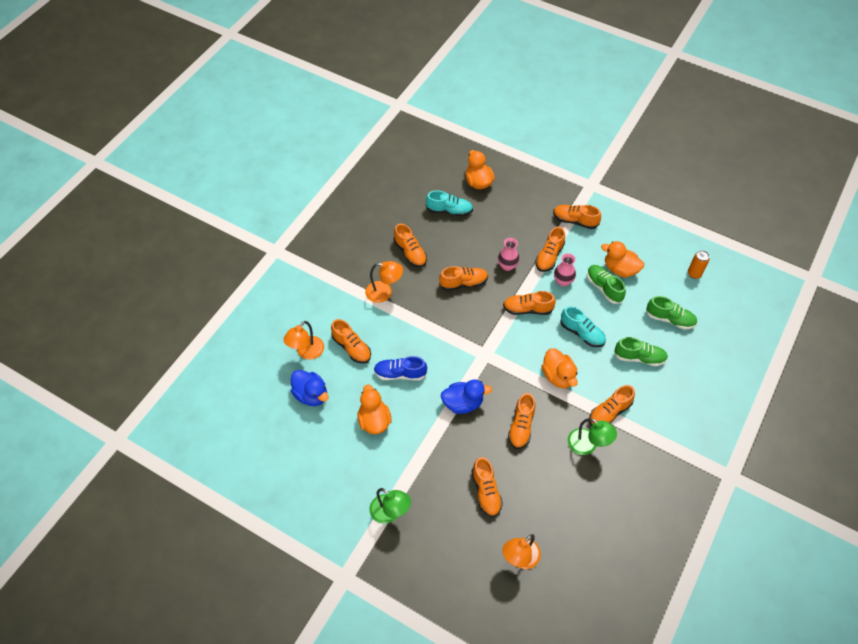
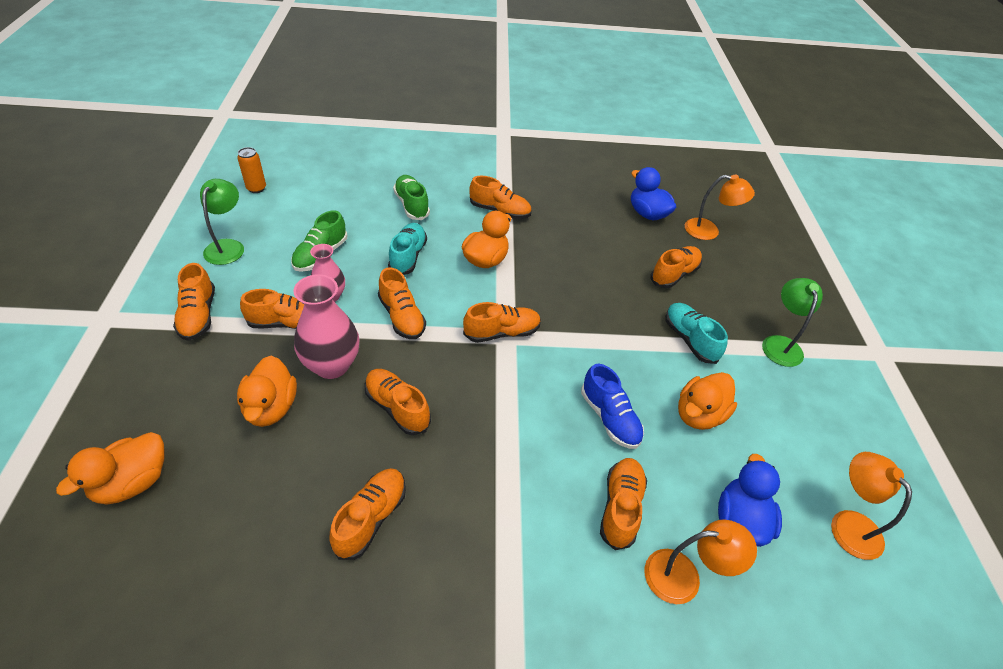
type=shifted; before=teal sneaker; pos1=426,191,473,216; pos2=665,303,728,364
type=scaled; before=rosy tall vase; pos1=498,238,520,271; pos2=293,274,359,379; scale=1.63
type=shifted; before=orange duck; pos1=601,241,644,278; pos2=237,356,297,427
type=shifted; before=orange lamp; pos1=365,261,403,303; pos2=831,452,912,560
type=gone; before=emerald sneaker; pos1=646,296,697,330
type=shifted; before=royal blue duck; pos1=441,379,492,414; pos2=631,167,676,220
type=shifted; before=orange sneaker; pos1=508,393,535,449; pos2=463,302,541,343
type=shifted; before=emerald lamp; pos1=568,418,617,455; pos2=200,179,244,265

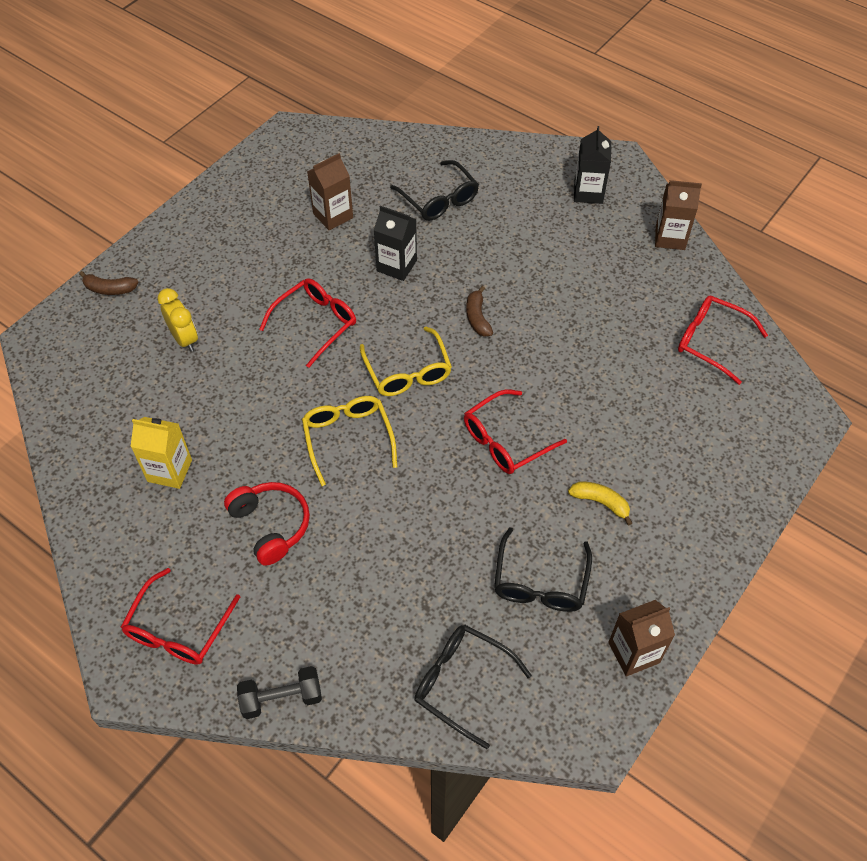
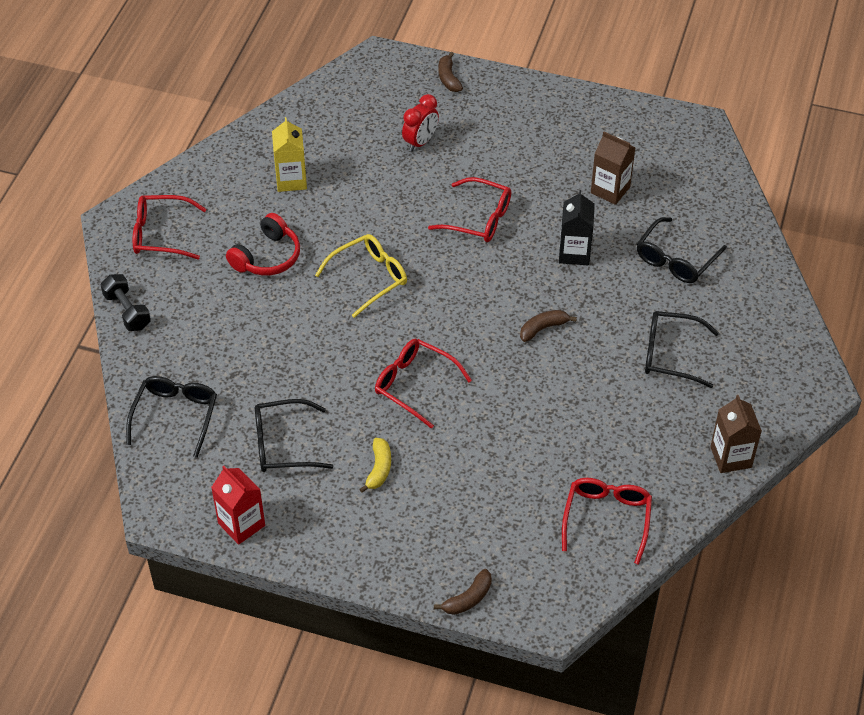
type=gone; before=ebony carton; pos1=574,126,611,204
type=repainted; before=yellow clock; after=scarlet clock; pos1=157,288,198,352; pos2=402,94,439,152
type=gone; before=yellow spectacles; pos1=360,326,452,396
type=repainted; before=russet carton; after=scarlet carton; pos1=608,600,675,677; pos2=211,466,265,545
type=new; after=ebony spectacles; pos2=645,311,719,388
type=new; after=russet banana fruit; pos2=434,569,492,615

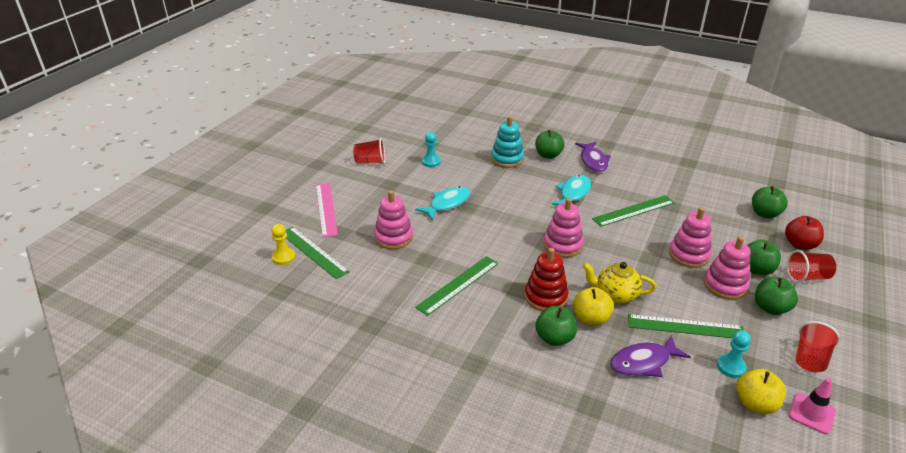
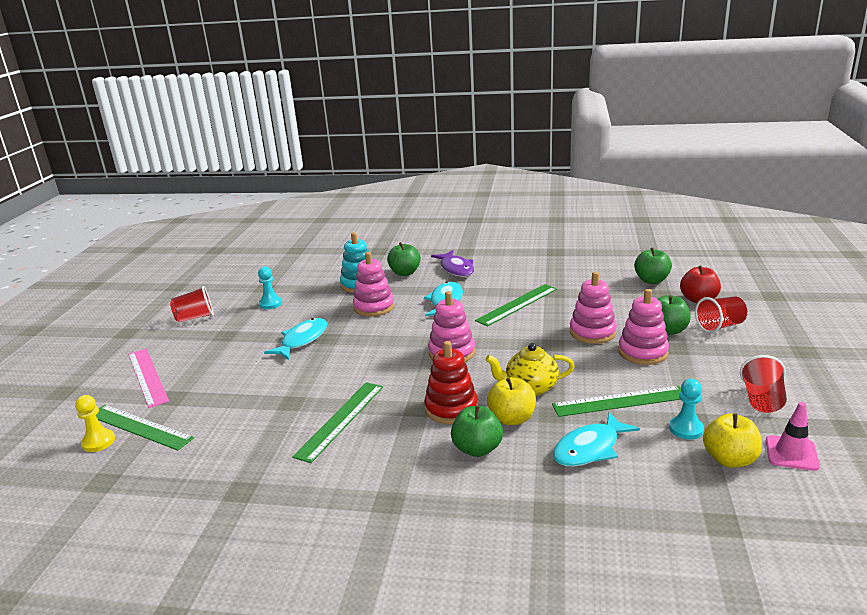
type=shifted; before=rosy ring stacker; pos1=374,190,413,249; pos2=353,252,395,317
type=gone; before=emerald apple fruit; pos1=755,277,798,315
type=repainted; before=purple fish figure; after=teal fish figure; pos1=610,335,691,377; pos2=553,412,640,467

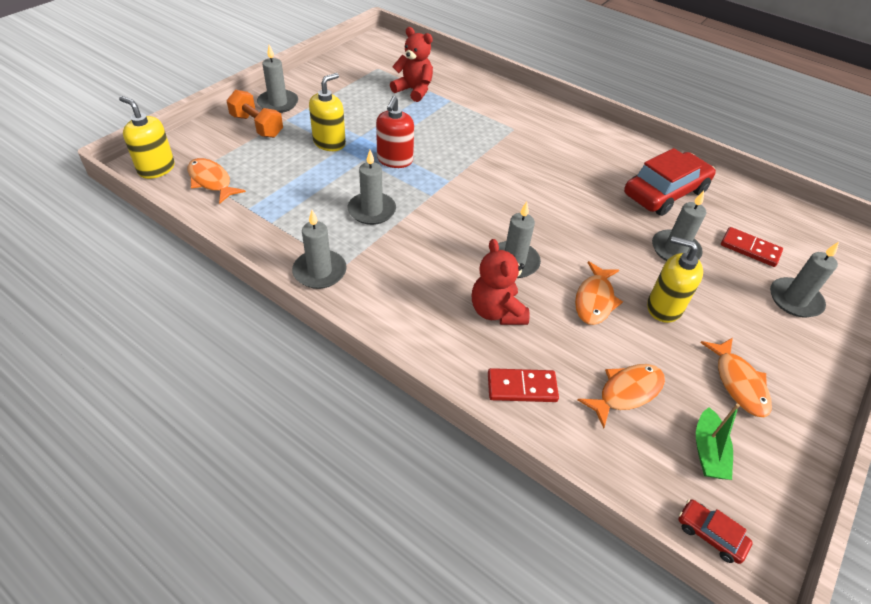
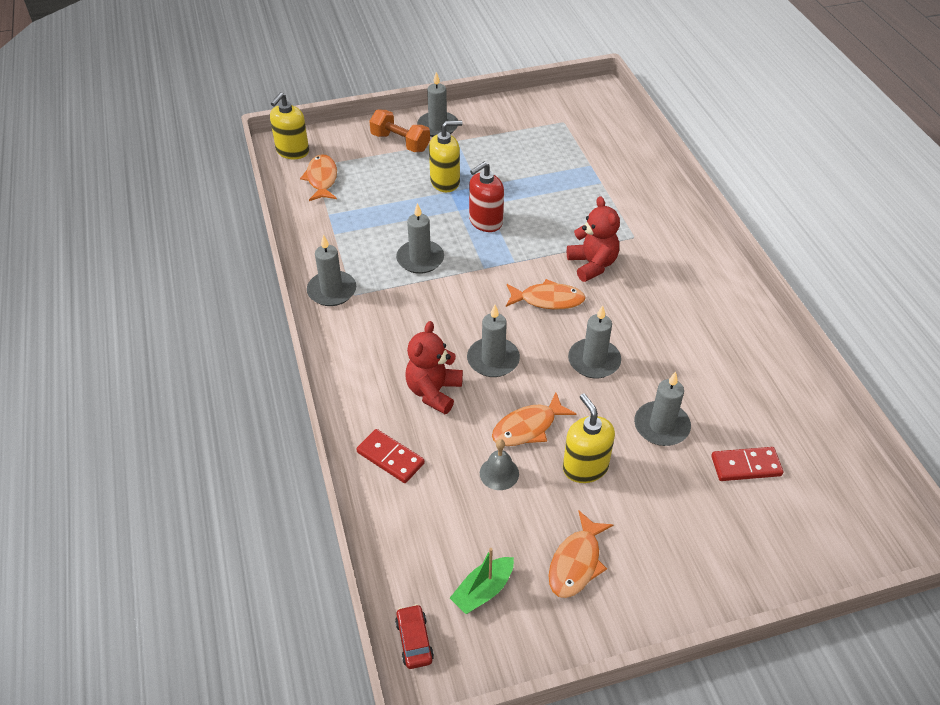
type=shifted; before=scarlet stuffed bear; pos1=390,27,433,102; pos2=567,196,620,282
type=rotated; before=orange dumbbell; pos1=226,90,283,138; pos2=369,110,430,152; turn=-45
type=rotated; before=yellow pump bottle; pos1=119,96,175,179; pos2=270,92,309,159; turn=-135
type=gone; before=scarlet car; pos1=624,148,716,216
type=rotated; before=scarlet domino piece; pos1=721,227,783,267; pos2=711,447,783,481; turn=-75
type=shifted; before=gray wax candle; pos1=770,242,839,318; pos2=568,305,621,378
type=shifted; before=orange fish figure; pos1=578,364,665,429; pos2=506,279,586,309
type=new; after=gray bell; pos2=480,439,519,490

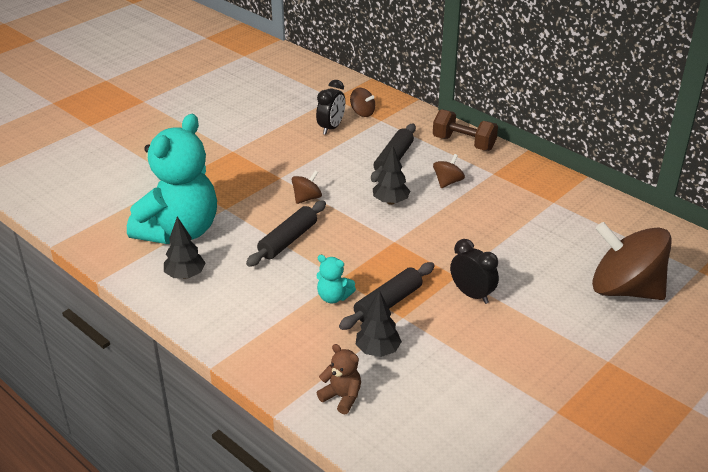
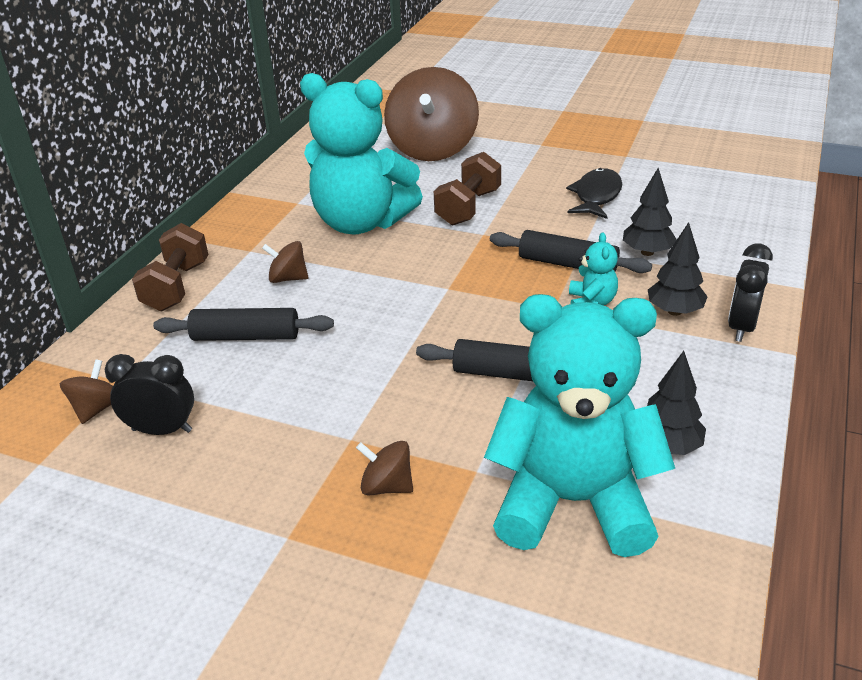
type=shifted; before=ebony fir tree; pos1=373,145,410,205; pos2=648,222,708,316
type=shifted; before=russet spinning top; pos1=292,171,322,204; pos2=356,441,413,496
type=shifted; before=ebony clock; pos1=450,239,499,304; pos2=728,243,773,342
type=gone; before=russet stuffed bear; pos1=317,344,361,414
type=new; after=teal stuffed bear; pos2=300,73,423,234
type=new; after=russet dumbbell; pos2=434,152,501,226
type=new; after=ebony fish figure; pos2=566,168,622,219

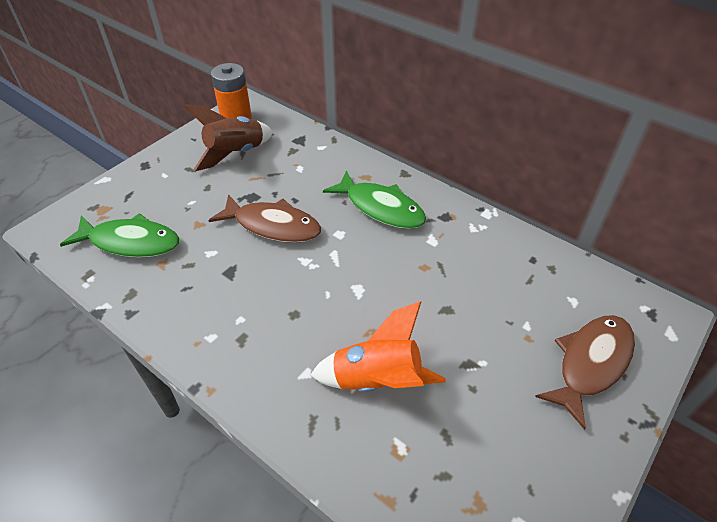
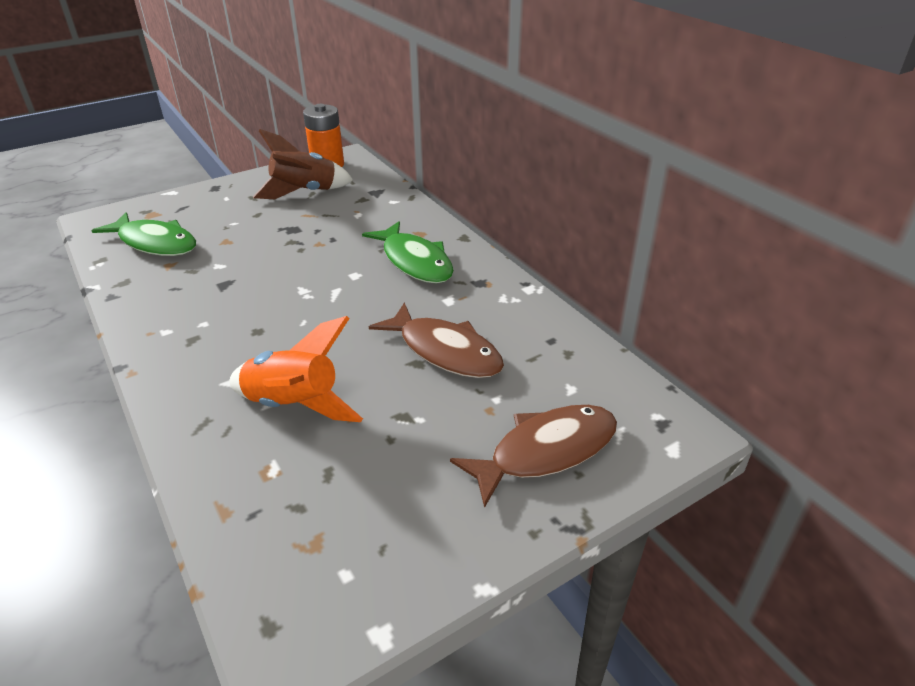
type=shifted; before=russet fish figure; pos1=209,194,321,243; pos2=369,302,504,378

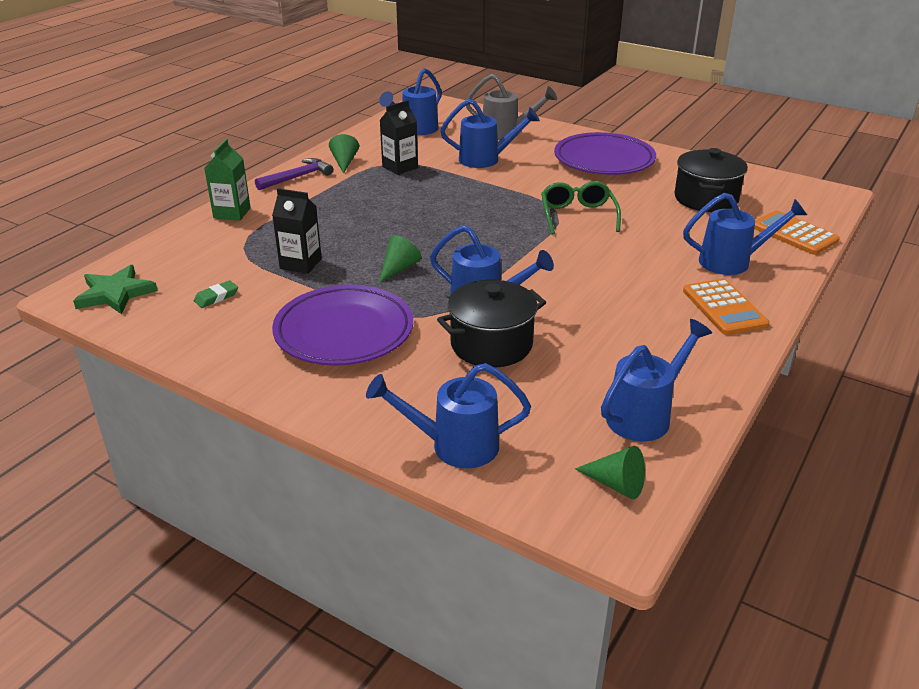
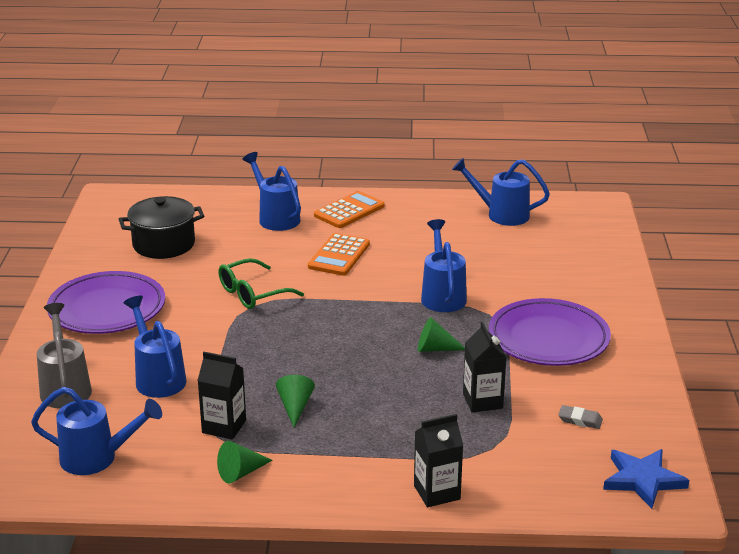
type=repainted; before=emerald carton; after=ebony carton; pos1=204,139,251,221; pos2=414,414,463,507
type=gone; before=purple hammer; pos1=255,158,333,190
type=shifted; before=orange pocket calculator; pos1=754,210,840,255; pos2=308,233,370,276
type=repainted; before=emerald star; after=royal blue star; pos1=73,265,158,314; pos2=603,449,689,509
type=repainted; before=emerald gum eraser; after=gray gum eraser; pos1=194,280,238,308; pos2=558,405,603,429
type=gone; before=ebony cooking pot; pos1=437,280,546,367
type=gone; before=royal blue watering pot; pos1=366,363,531,468
type=shifted; before=emerald cone; pos1=575,446,645,499; pos2=276,375,315,427

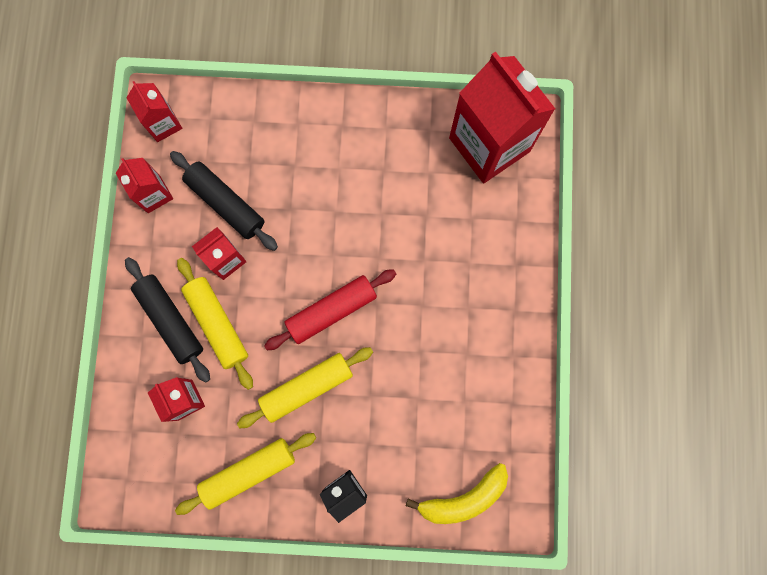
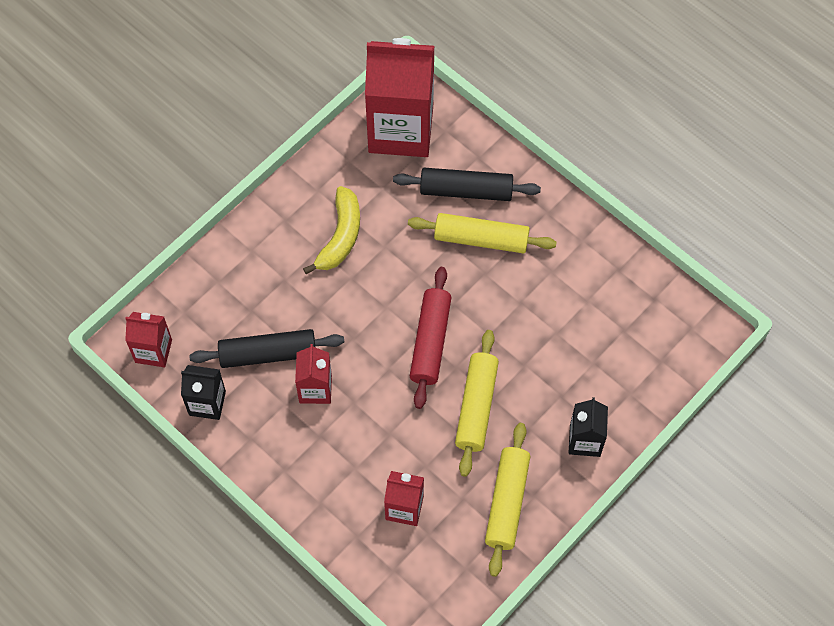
type=repainted; before=scarlet carton; after=ebony carton; pos1=116,158,173,213; pos2=181,365,226,420
type=shifted; before=ebony rolling pin; pos1=125,257,210,383; pos2=393,168,541,201
type=shifted; before=yellow rolling pin; pos1=177,258,253,390; pos2=408,213,557,254
type=shifted; before=yellow banana fruit; pos1=406,463,508,524; pos2=303,186,360,274

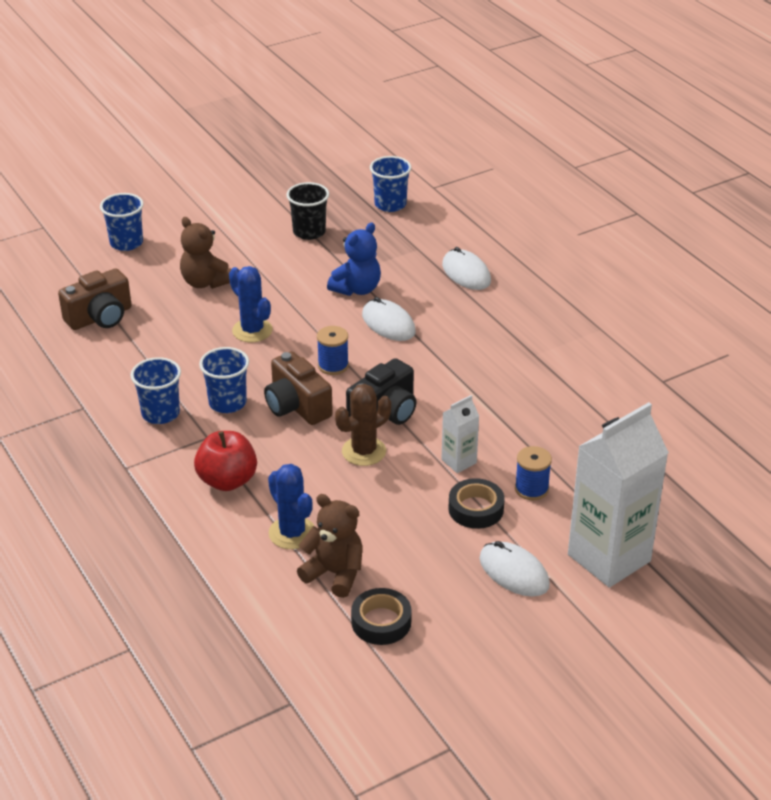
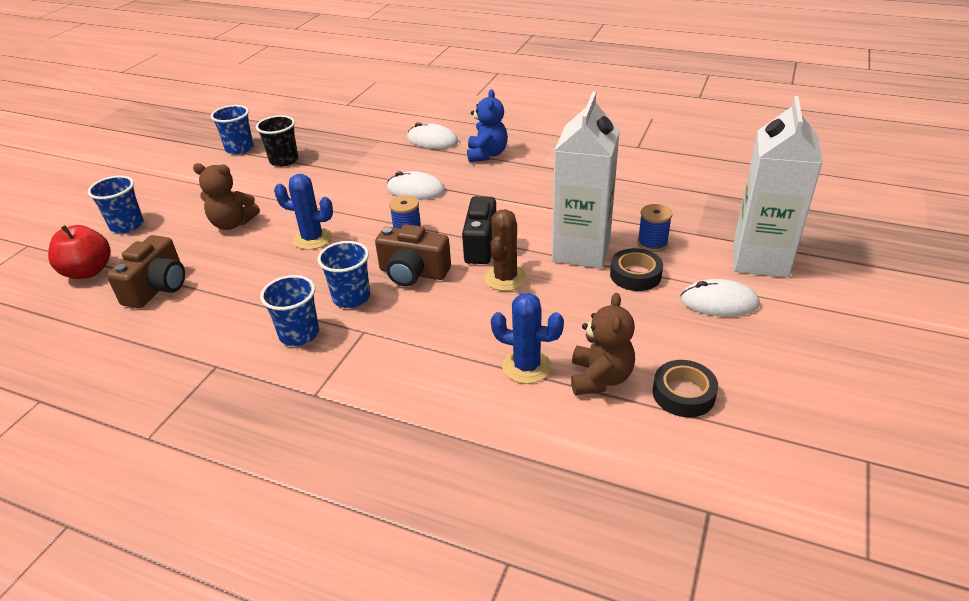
type=shifted; before=royal blue cup; pos1=370,156,411,212; pos2=211,105,254,155
type=shifted; before=royal blue stuffed bear; pos1=327,223,381,296; pos2=467,89,508,163
type=scaled; before=pure white carton; pos1=441,395,479,473; pos2=552,92,620,268; scale=2.18
type=shifted; before=scarlet apple fruit; pos1=194,431,257,491; pos2=48,225,111,279
type=rotated; before=russet stuffed bear; pos1=297,494,363,598; pos2=571,293,635,395; turn=105

